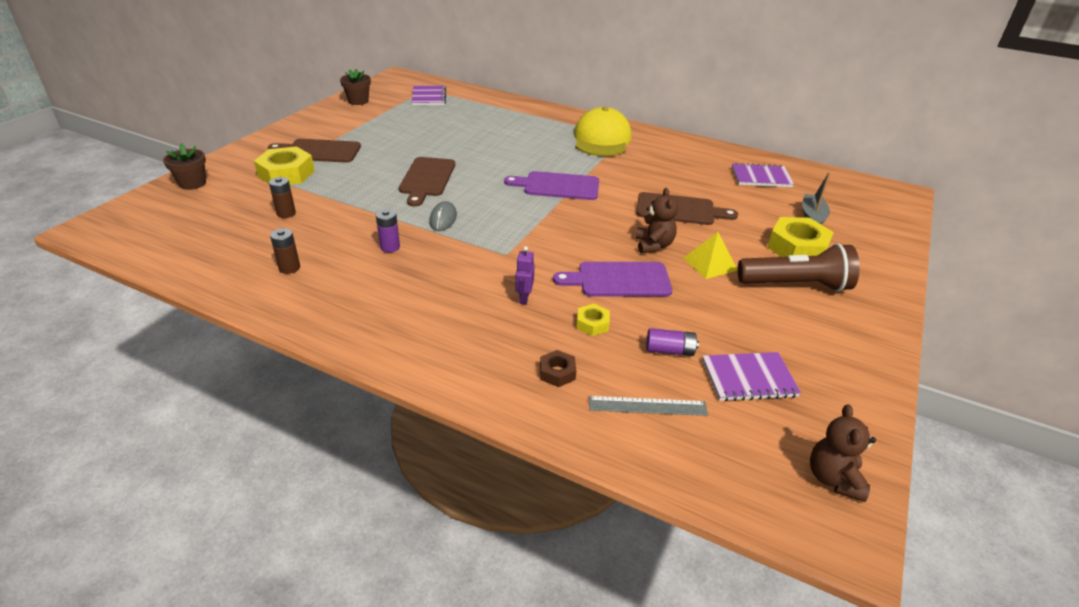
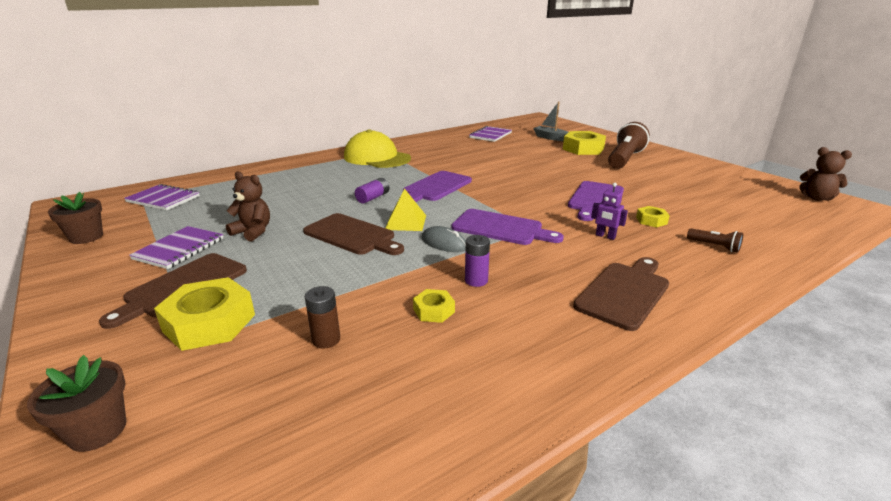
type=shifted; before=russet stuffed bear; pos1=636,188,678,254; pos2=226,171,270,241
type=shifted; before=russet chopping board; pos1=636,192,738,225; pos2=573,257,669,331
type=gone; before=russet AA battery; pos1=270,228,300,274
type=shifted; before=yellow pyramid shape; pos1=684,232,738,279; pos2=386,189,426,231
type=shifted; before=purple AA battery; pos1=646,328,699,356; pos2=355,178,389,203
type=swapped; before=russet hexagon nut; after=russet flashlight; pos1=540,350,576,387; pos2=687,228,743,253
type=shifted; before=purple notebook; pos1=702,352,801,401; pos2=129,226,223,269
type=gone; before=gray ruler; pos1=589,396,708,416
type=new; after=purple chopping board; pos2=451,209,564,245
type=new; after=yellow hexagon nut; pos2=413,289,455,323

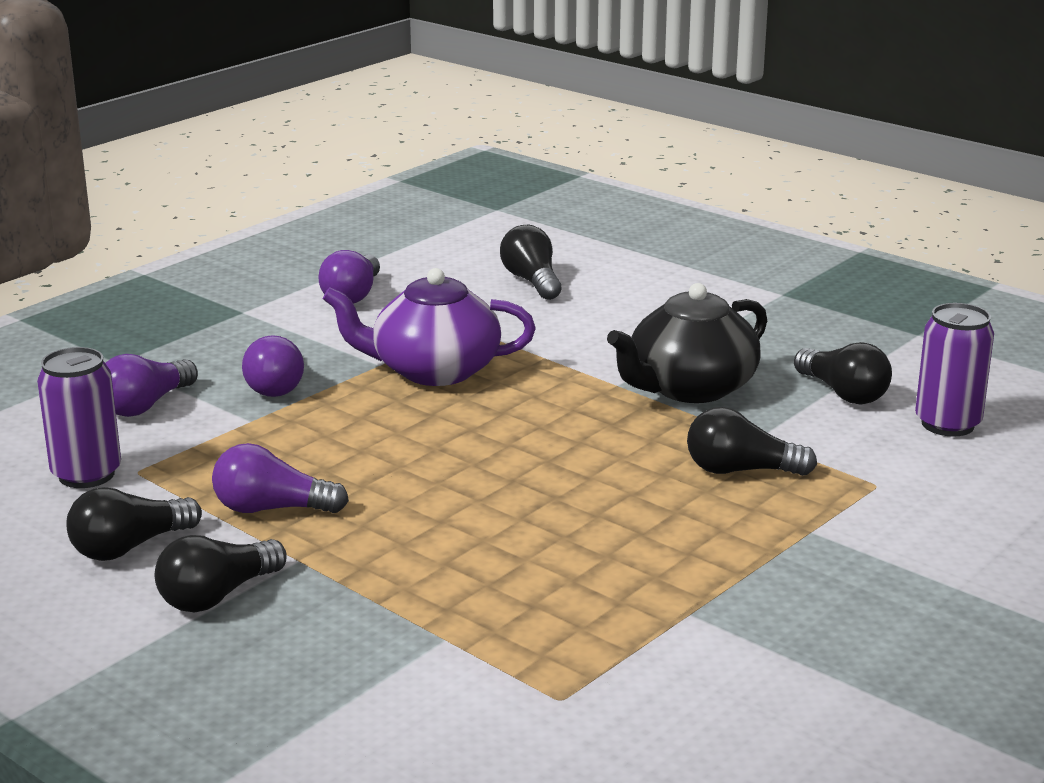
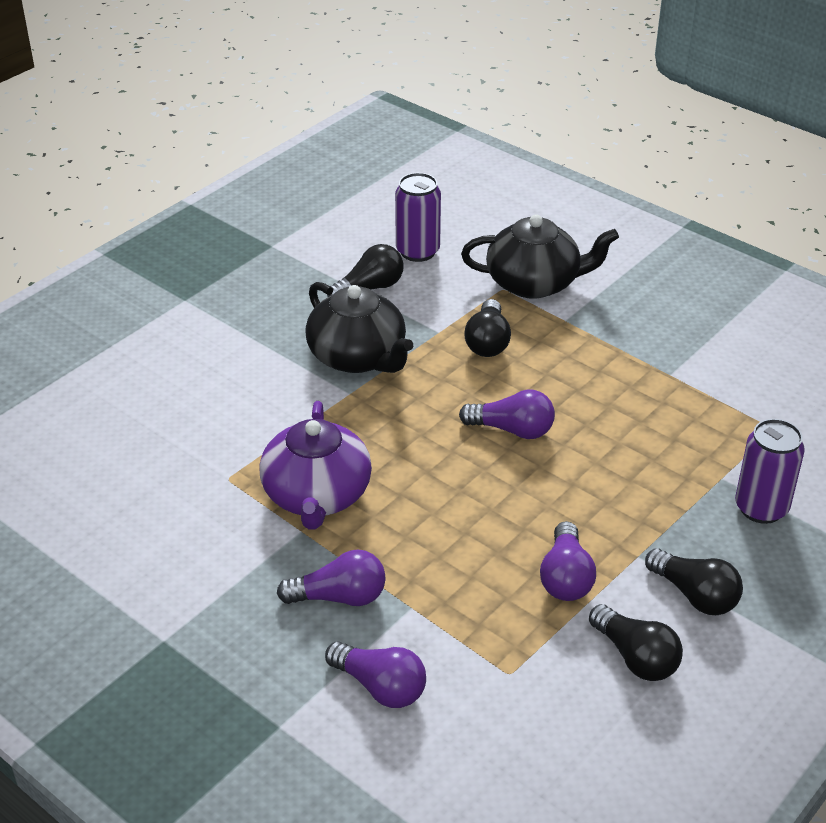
type=gone; before=ebony bulb; pos1=500,225,562,300
type=shifted; before=purple bulb; pos1=318,250,380,304; pos2=459,389,555,439
type=shifted; before=purple soda can; pos1=37,347,121,488; pos2=735,419,805,524
type=new; after=ebony china teapot; pos2=461,214,619,299

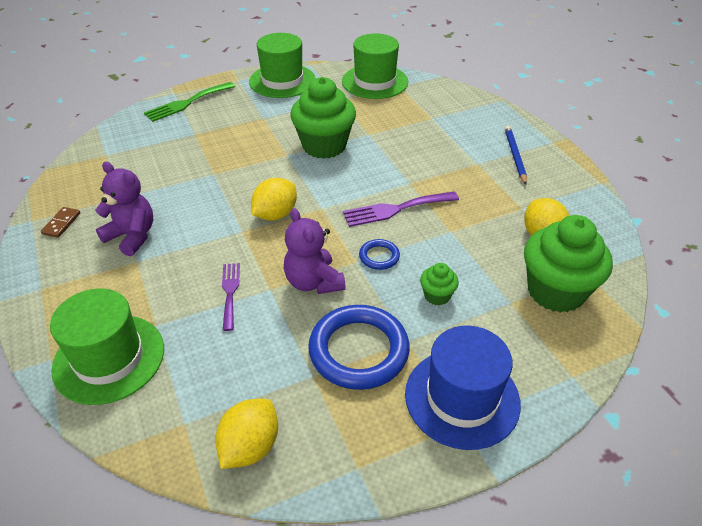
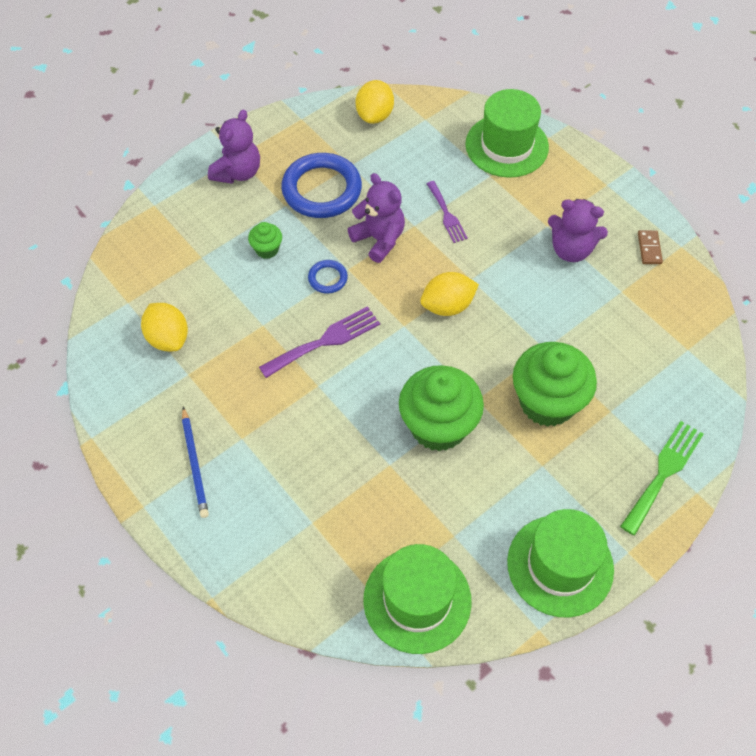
type=rotated; before=yellow lemon; pos1=251,178,297,221; pos2=420,272,479,316; turn=45
type=shifted; before=emerald cupcake; pos1=524,215,613,313; pos2=513,342,597,427
type=swapped; before=royal blue hat; after=purple stuffed bear; pos1=405,326,521,450; pos2=208,110,260,184

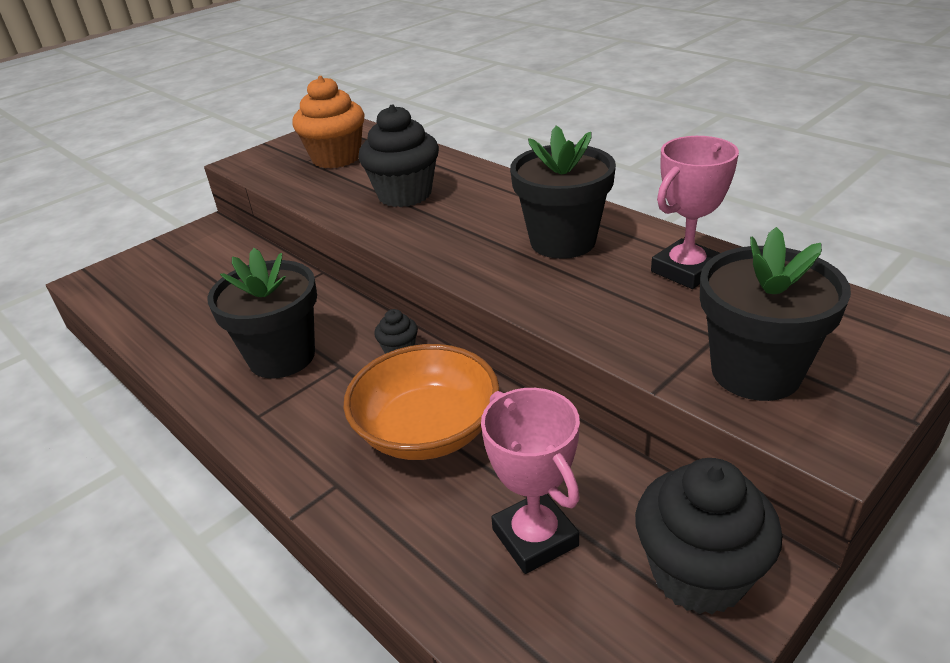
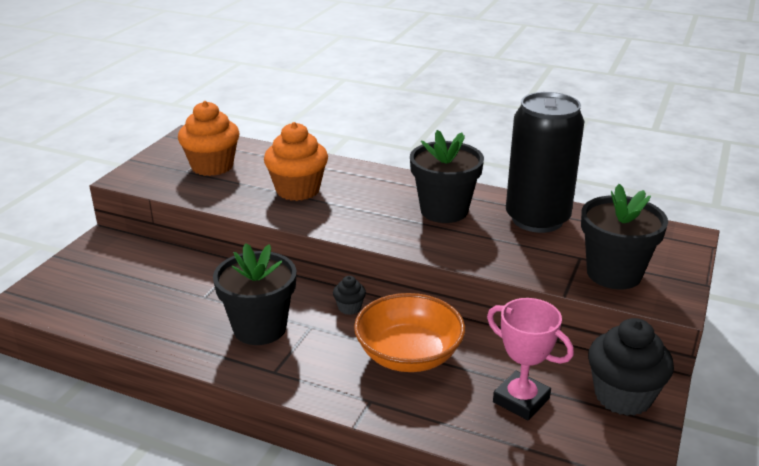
type=repainted; before=ebony cupcake; after=orange cupcake; pos1=358,104,439,207; pos2=264,122,328,201
type=swapped; before=rosy prize cup; after=ebony soda can; pos1=651,136,739,289; pos2=506,92,584,233

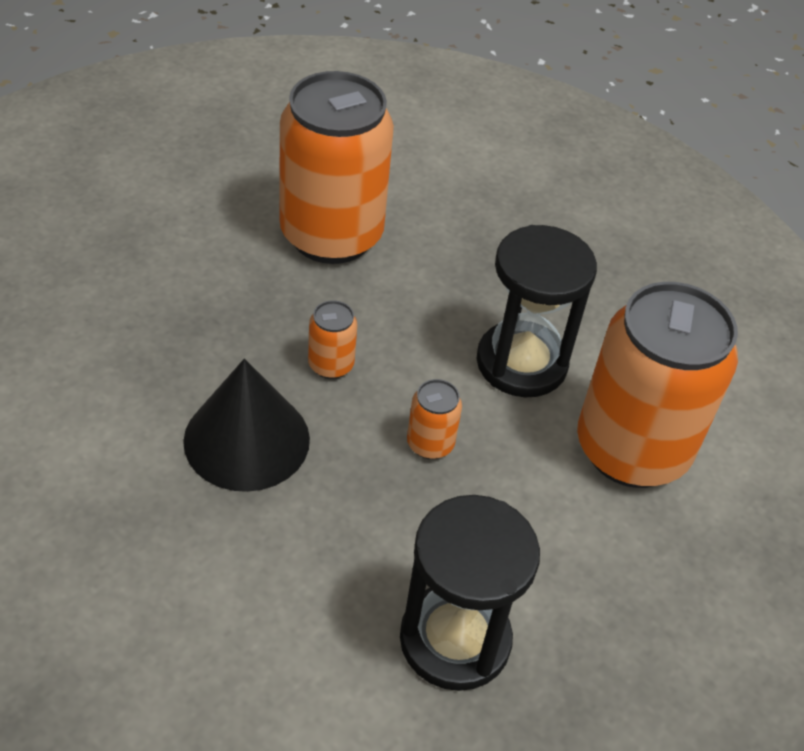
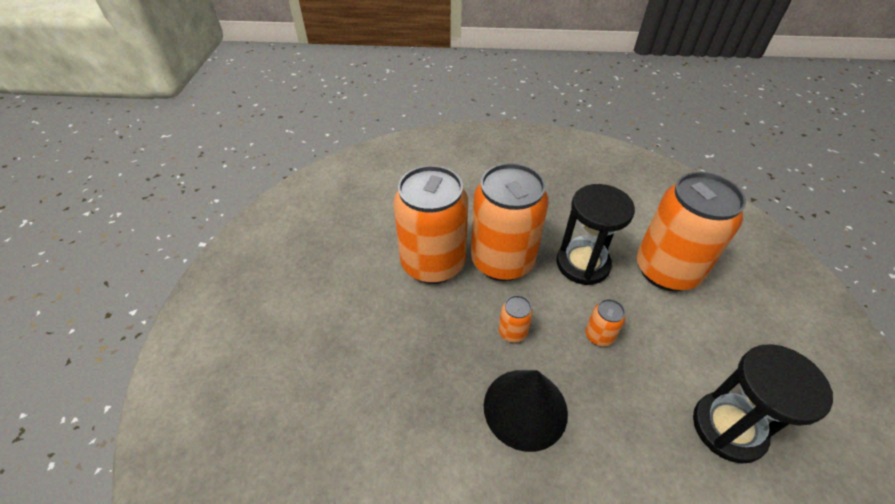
type=new; after=orange soda can; pos2=471,163,549,281

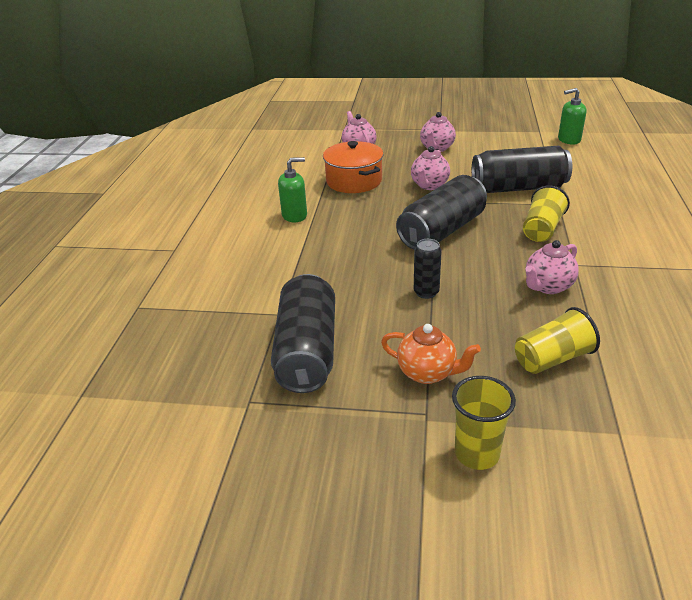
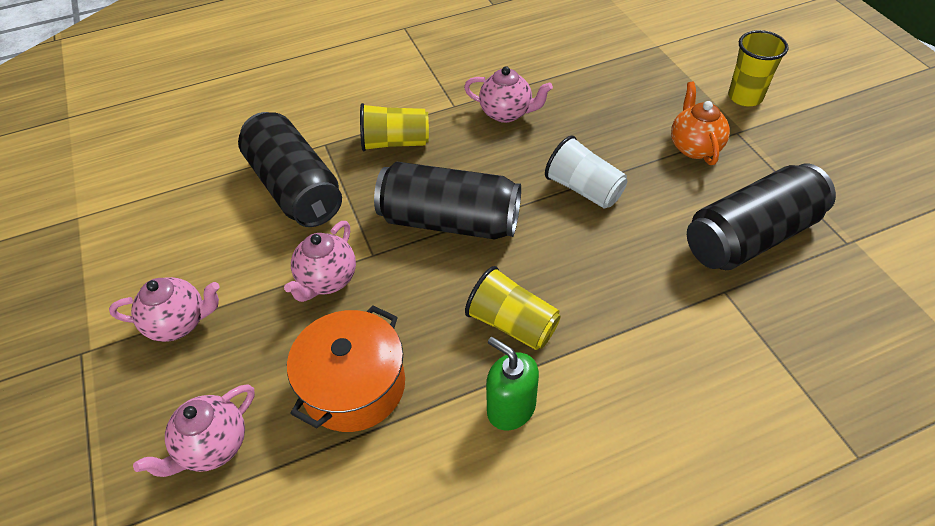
type=gone; before=emerald pump bottle; pos1=558,88,586,144
type=rotated; before=rosy china teapot; pos1=411,146,450,190; pos2=284,221,356,302; turn=120
type=swapped; before=ebony soda can; after=pure white cup; pos1=414,239,442,299; pos2=545,135,627,209
type=shifted; before=yellow cup; pos1=515,307,600,374; pos2=465,266,561,350

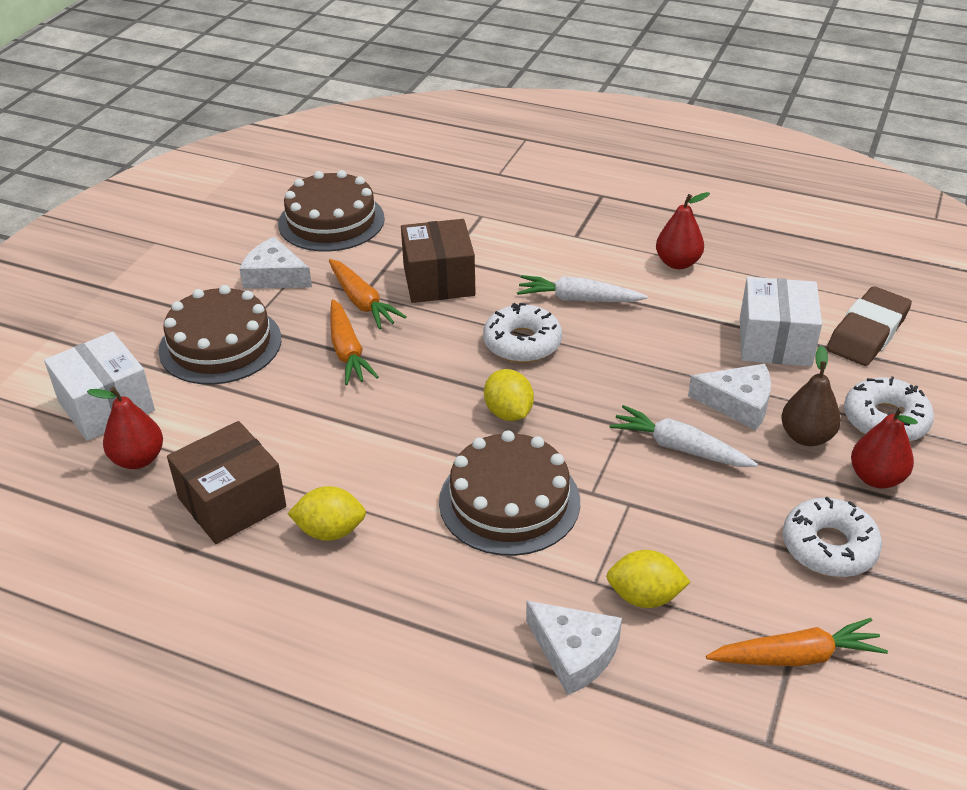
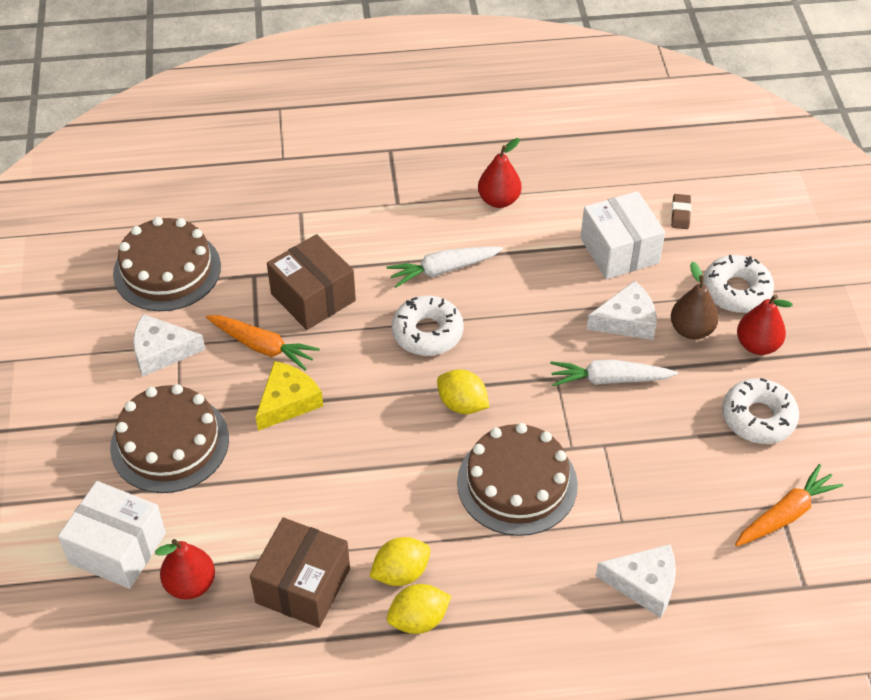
type=scaled; before=russet gum eraser; pos1=827,286,912,366; pos2=671,194,691,229; scale=0.46
type=swapped; before=orange carrot; after=yellow cheese wedge; pos1=330,299,379,385; pos2=256,361,323,431
type=shifted; before=yellow lemon; pos1=606,550,690,608; pos2=387,584,451,634

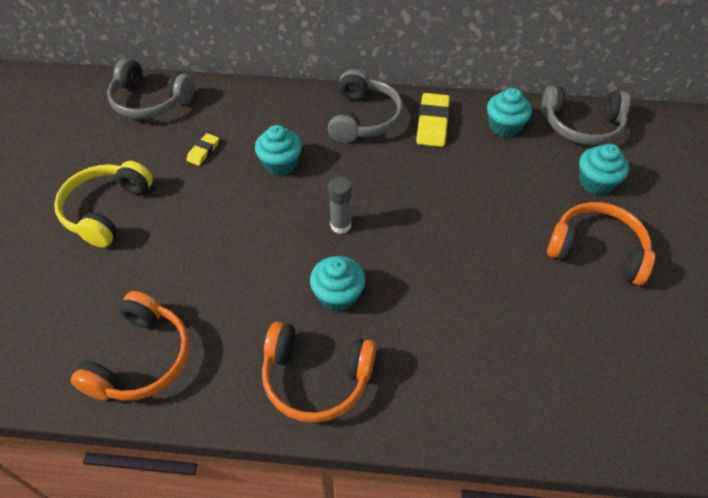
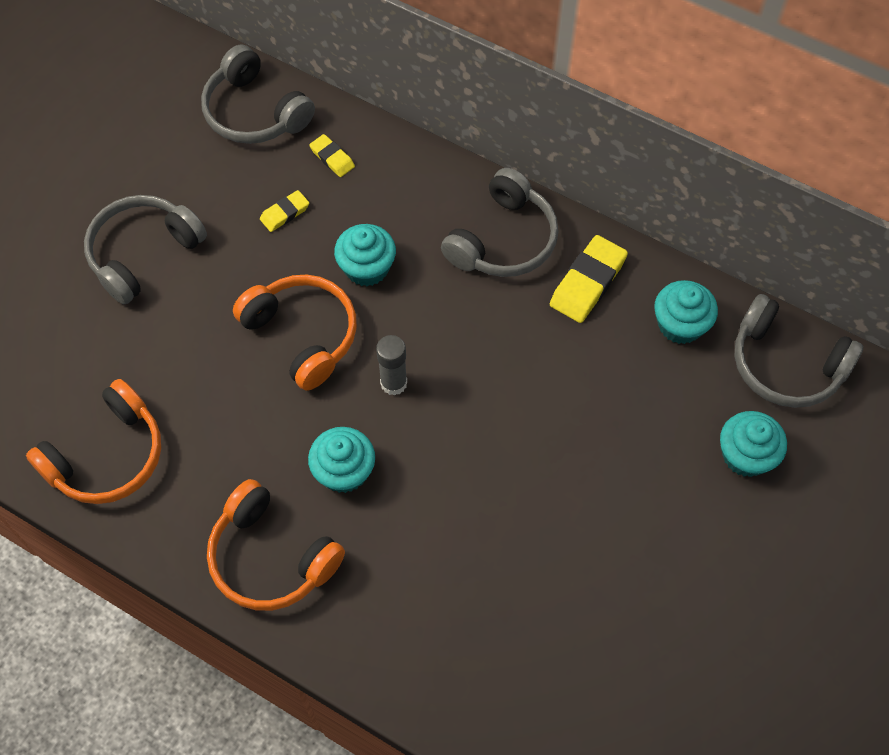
type=repainted; before=yellow headphones; after=gray headphones; pos1=54,161,153,248; pos2=84,195,207,304
type=shifted; before=orange headphones; pos1=547,202,655,286; pos2=233,274,357,391
type=new; after=yellow gum eraser; pos2=309,134,355,177

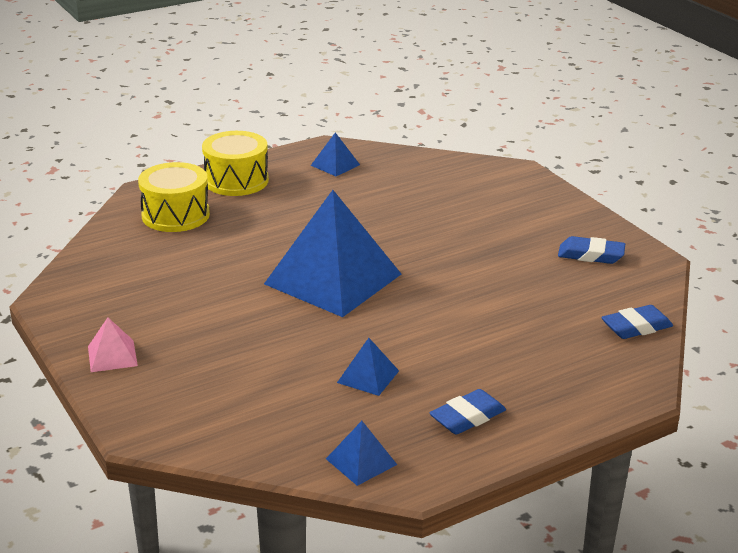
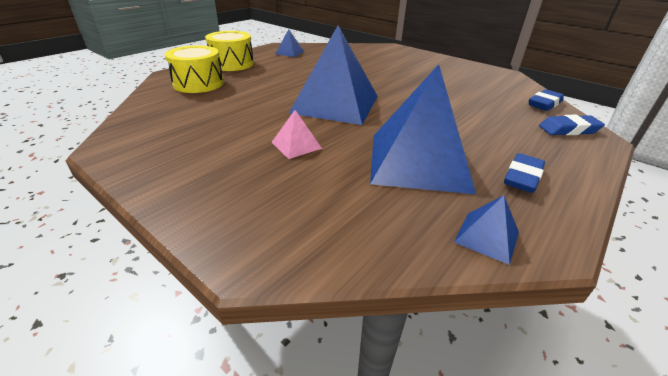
type=shifted; before=royal blue gum eraser; pos1=558,236,625,264; pos2=539,115,605,135
type=shifted; before=rosy pyramid shape; pos1=88,318,138,372; pos2=272,110,322,159
type=scaled; before=royal blue pyramid shape; pos1=337,338,399,396; pos2=370,64,476,194; scale=2.38

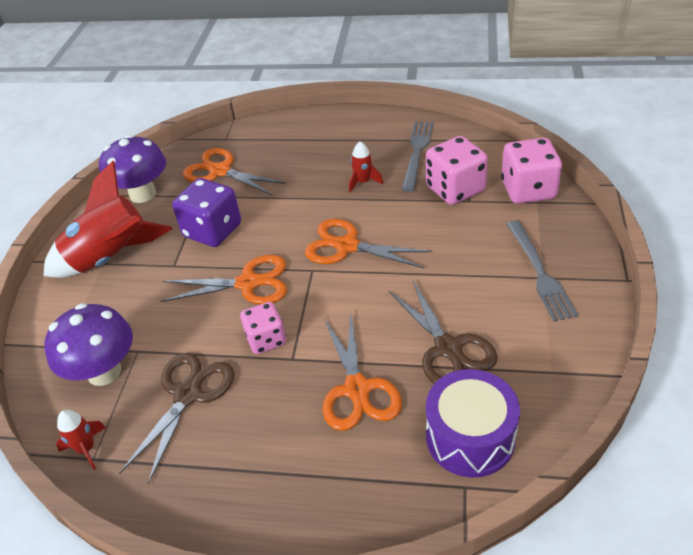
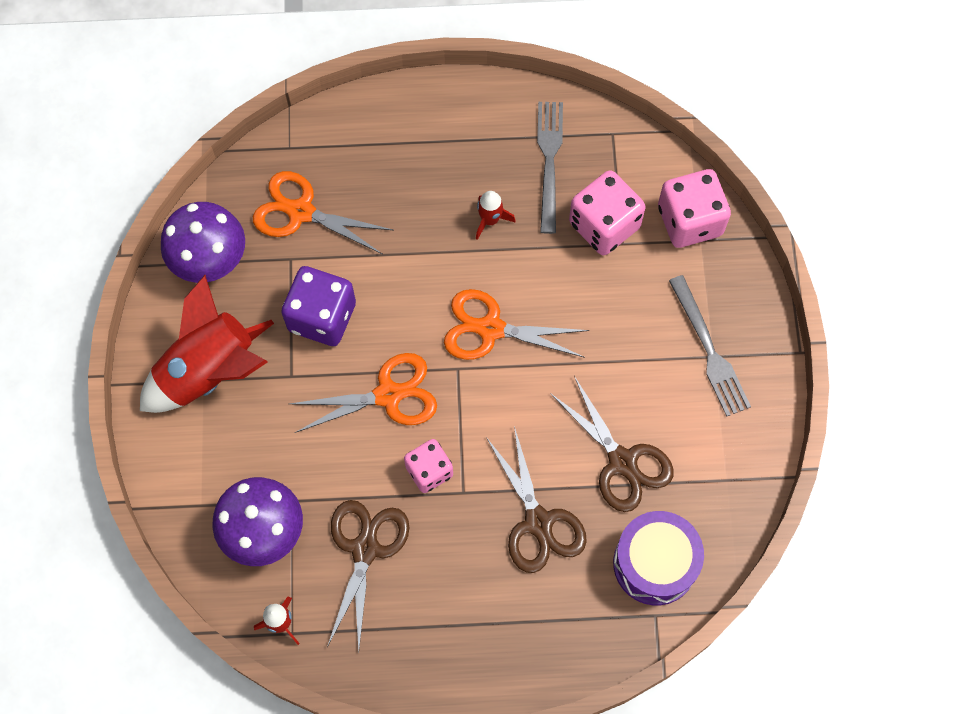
type=repainted; before=orange pair of scissors; after=russet pair of scissors; pos1=322,314,402,431; pos2=486,426,587,573

